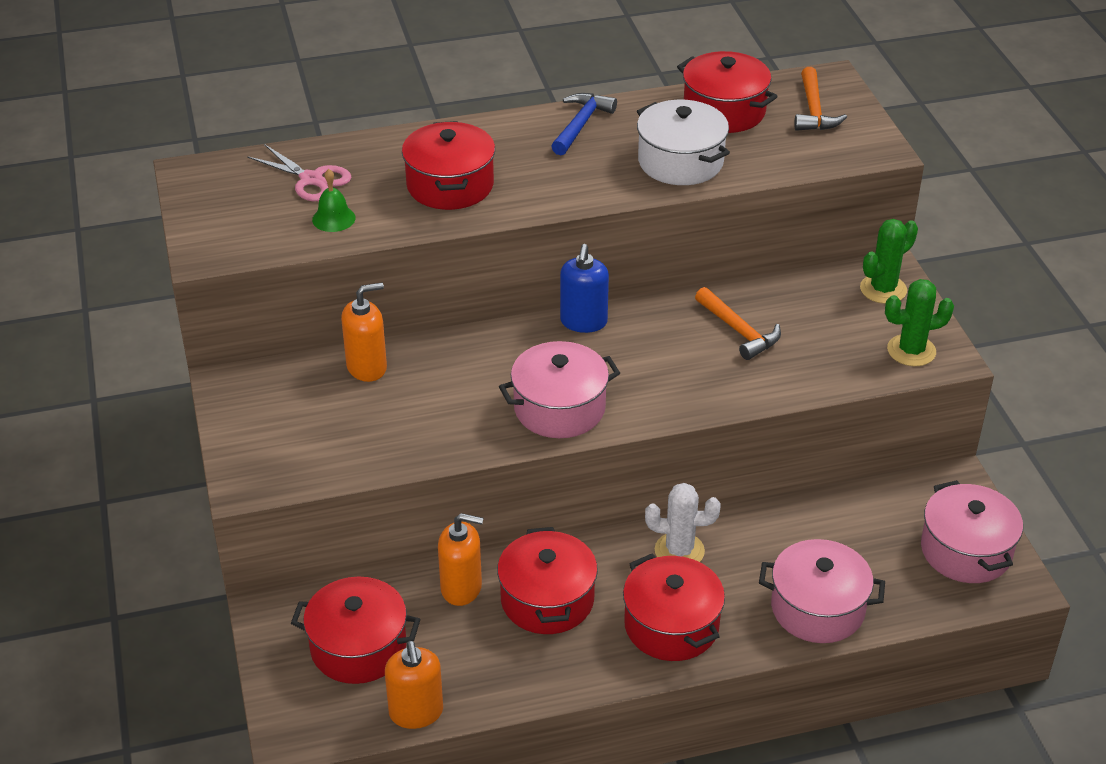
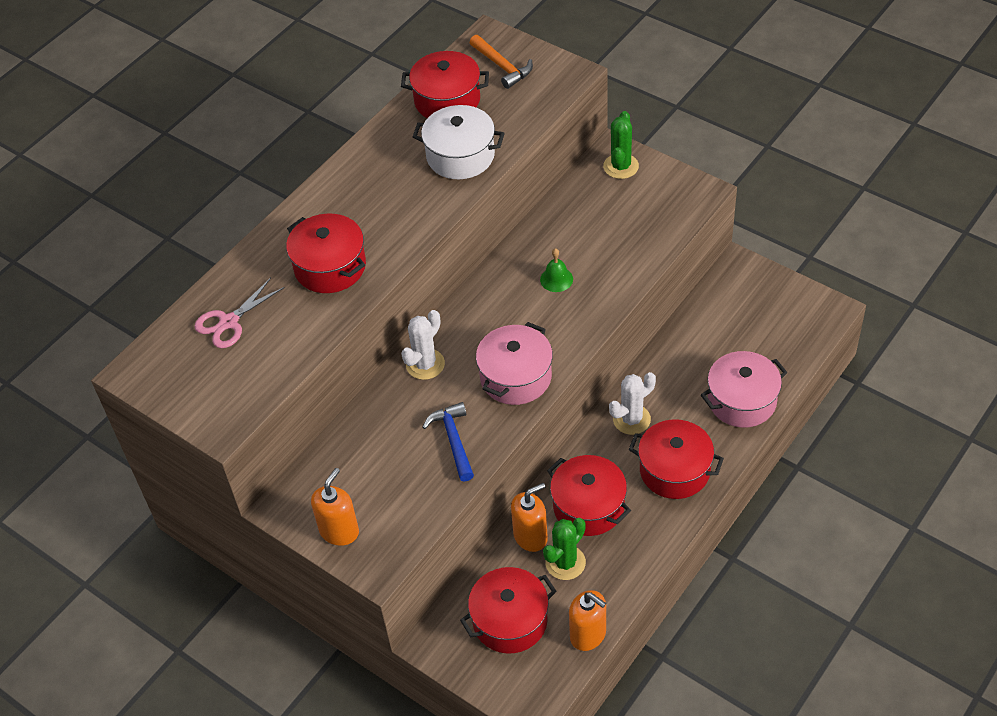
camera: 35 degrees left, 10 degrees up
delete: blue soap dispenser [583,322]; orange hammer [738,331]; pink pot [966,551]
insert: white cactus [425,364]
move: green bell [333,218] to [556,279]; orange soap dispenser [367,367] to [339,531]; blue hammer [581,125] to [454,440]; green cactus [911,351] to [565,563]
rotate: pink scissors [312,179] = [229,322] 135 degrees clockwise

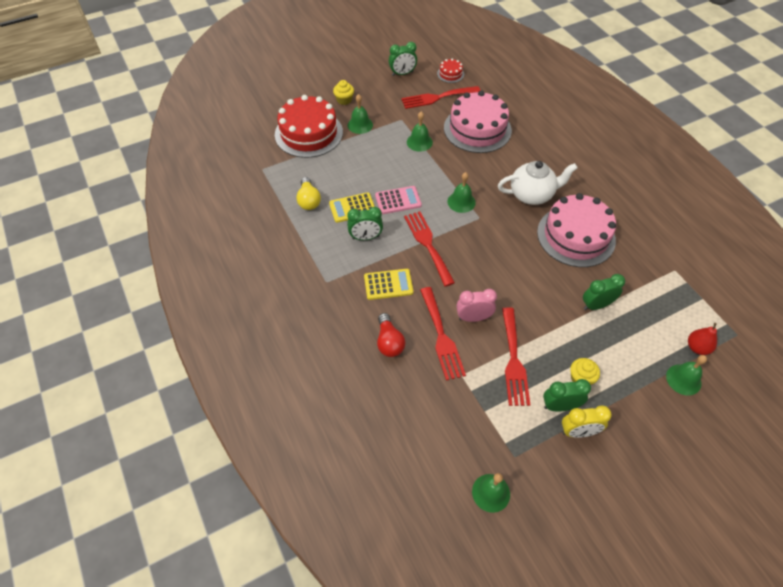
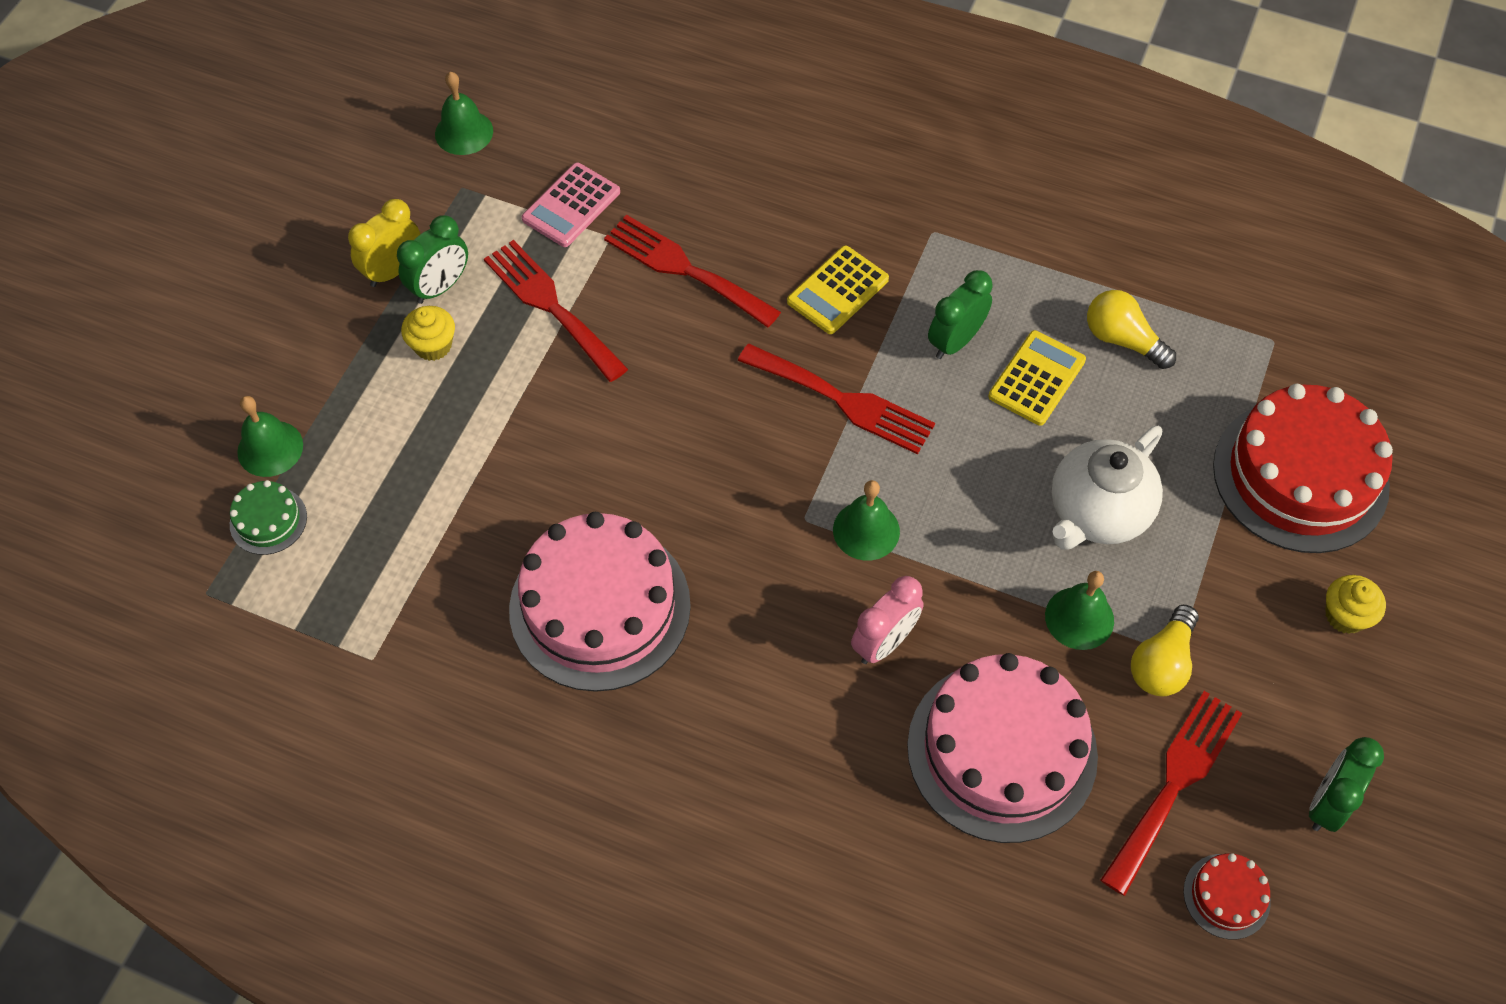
camera: 140 degrees right, 5 degrees up
delete: green bell [360,125]; red light bulb [389,342]; green clock [596,305]
insert: yellow light bulb [1162,663]
move: pink calculator [398,200] to [571,205]; pink clock [473,318] to [884,642]; white teapot [532,195] to [1097,513]
replace: red pear [697,347] to green cake [268,520]

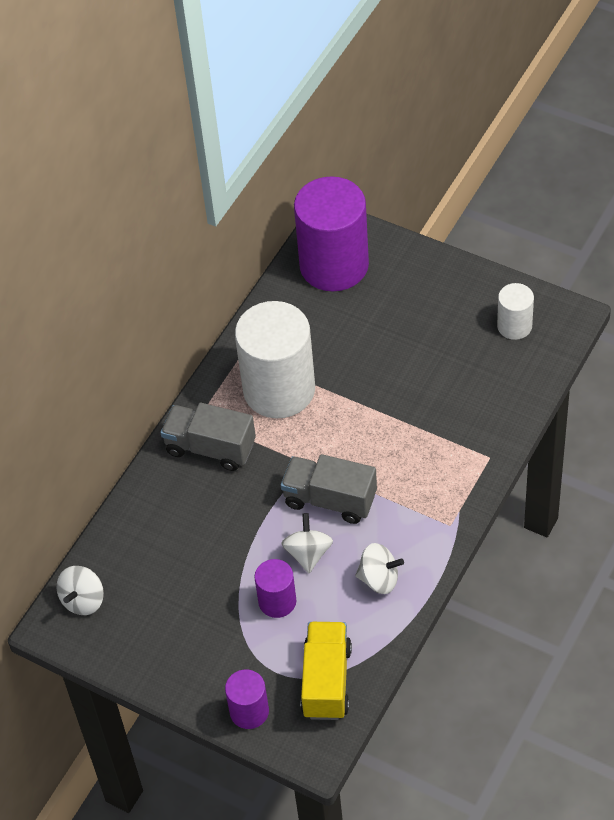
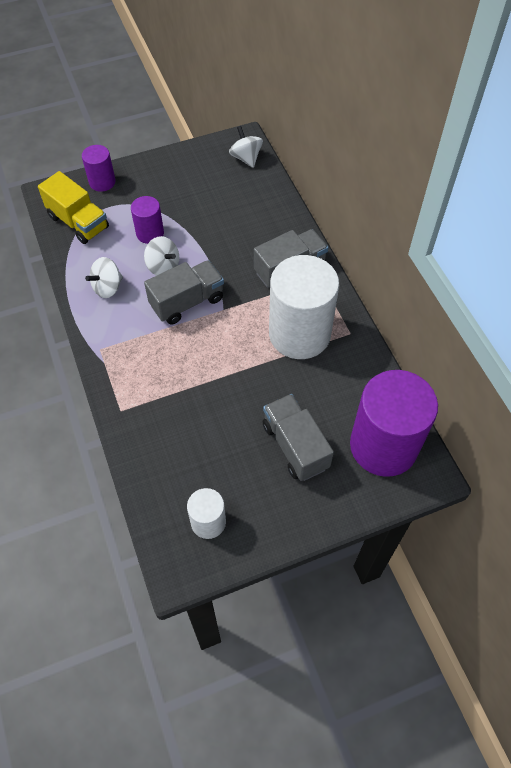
camera: 125 degrees right, 5 degrees up
insert: grey truck [295,446]

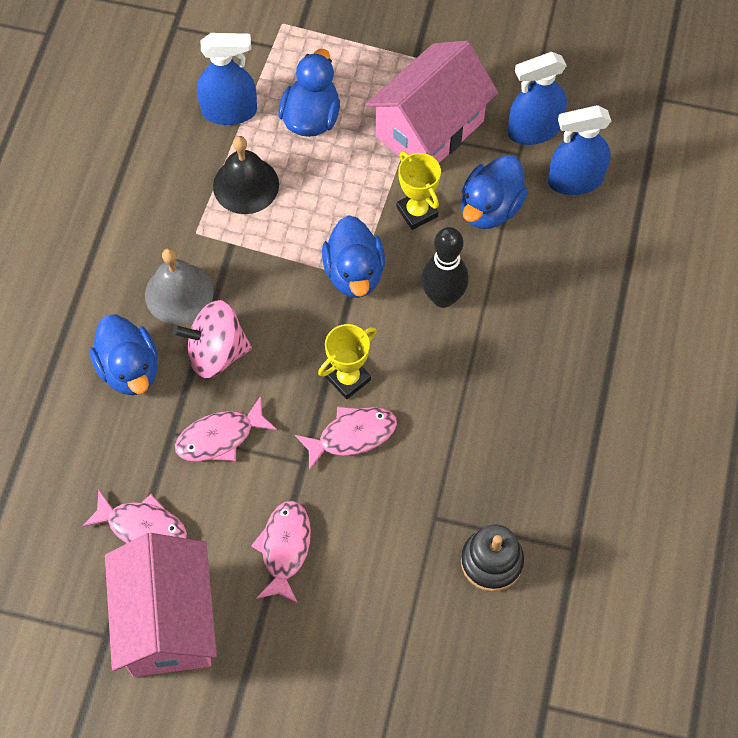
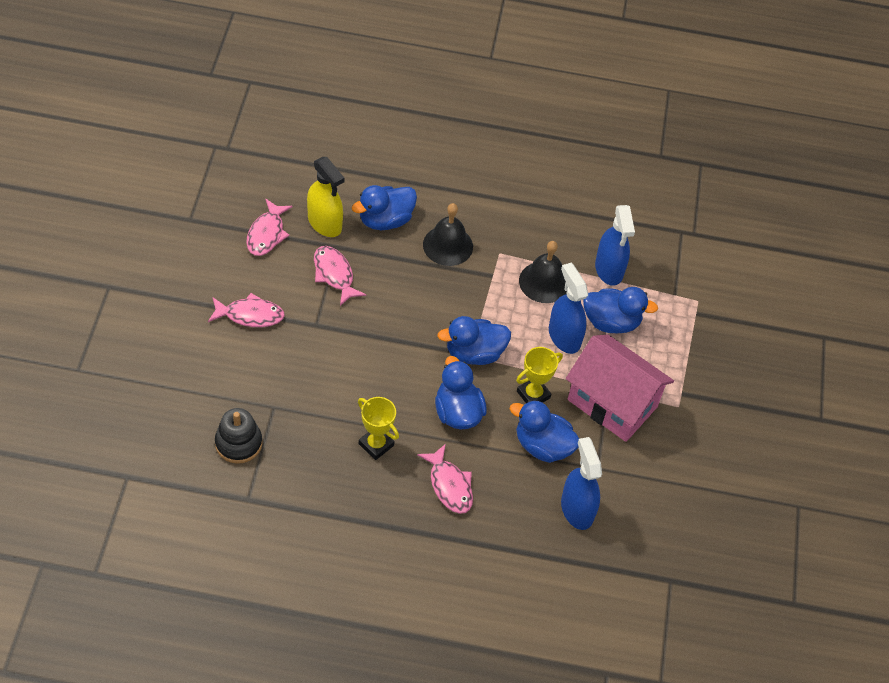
camera: 80 degrees right, 10 degrees down
delete: pink house [168,621]; pink spinning top [216,352]
insert: yellow spray bottle [325,223]
move: pink fish [352,435] to [449,485]; yellow trophy [348,378] to [376,444]; blue spray bottle [534,130] to [564,336]
replace: black bowling pin [443,297] to blue duck [457,412]
recolor: grey bell [179,293] to black bell [448,245]

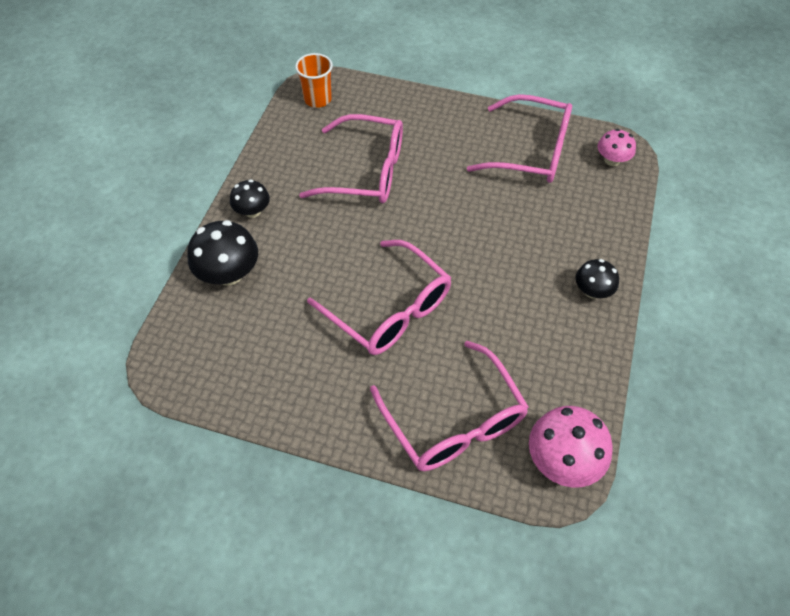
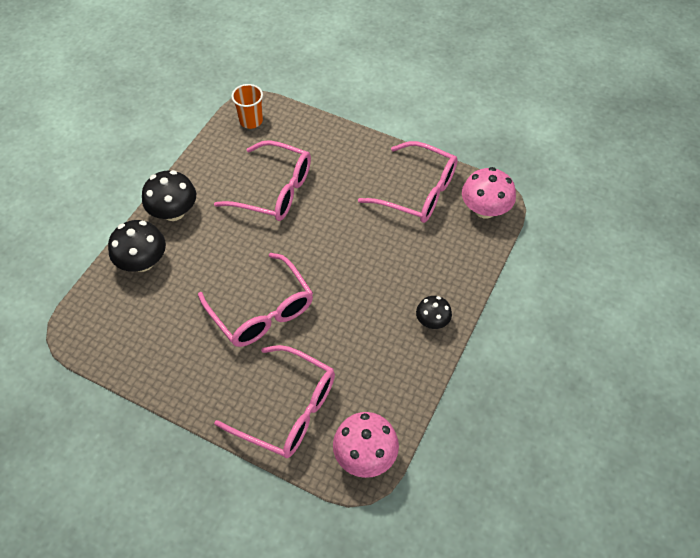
camera: 10 degrees right, 0 degrees up
rotate: pink glasses [454,421] = [288,410] 45 degrees counterclockwise
resize: black mushroom [252,211] = [174,212] x1.64; pink mushroom [612,160] = [485,209] x1.64

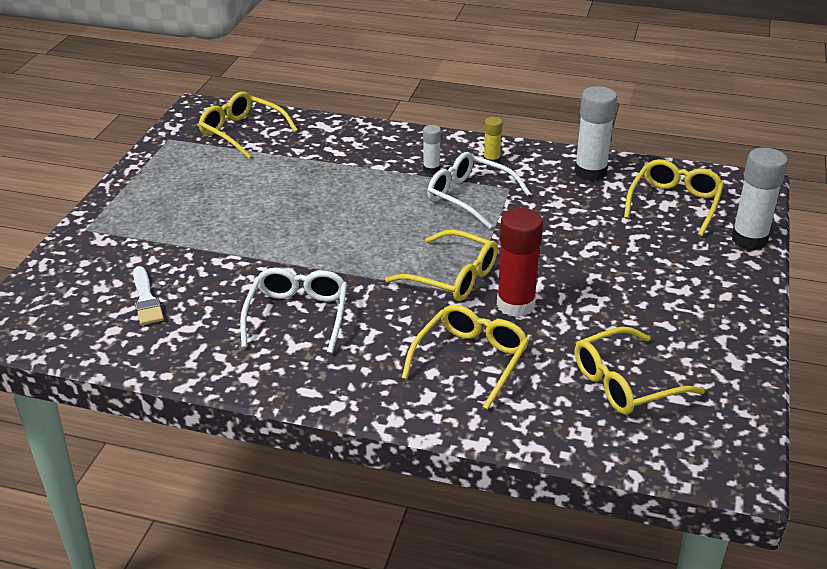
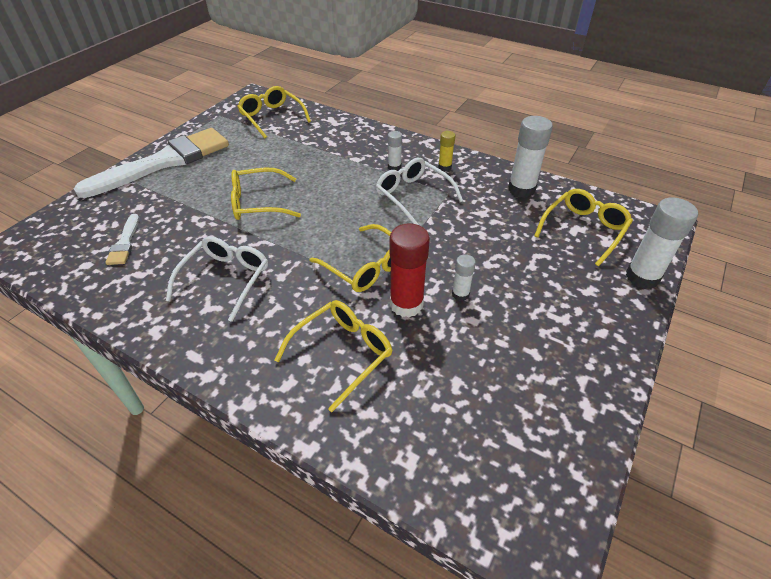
camera: 15 degrees right, 10 degrees up
insert: white brush [164,162]; white glue stick [460,294]
move: yellow glasses [626,383] to [258,203]

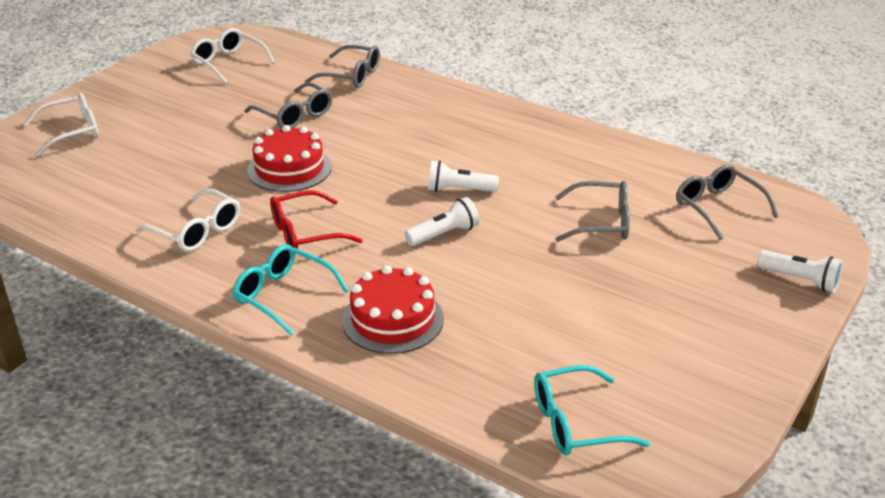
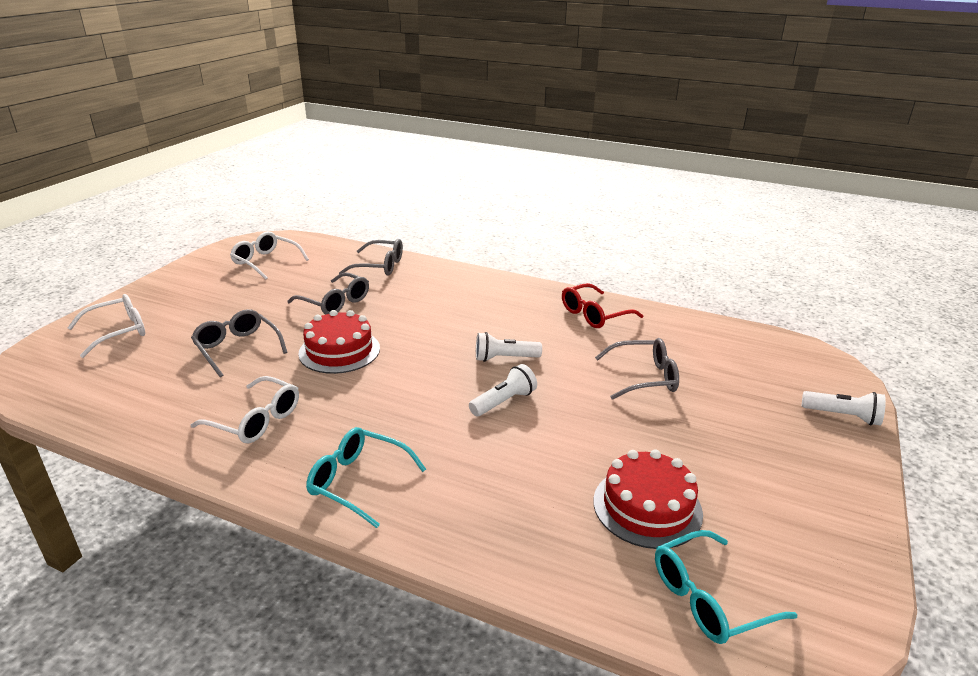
camera: 10 degrees left, 5 degrees down
move: red glasses [305,233] to [594,314]; red cake [392,319] to [647,507]; grey glasses [717,207] to [237,348]

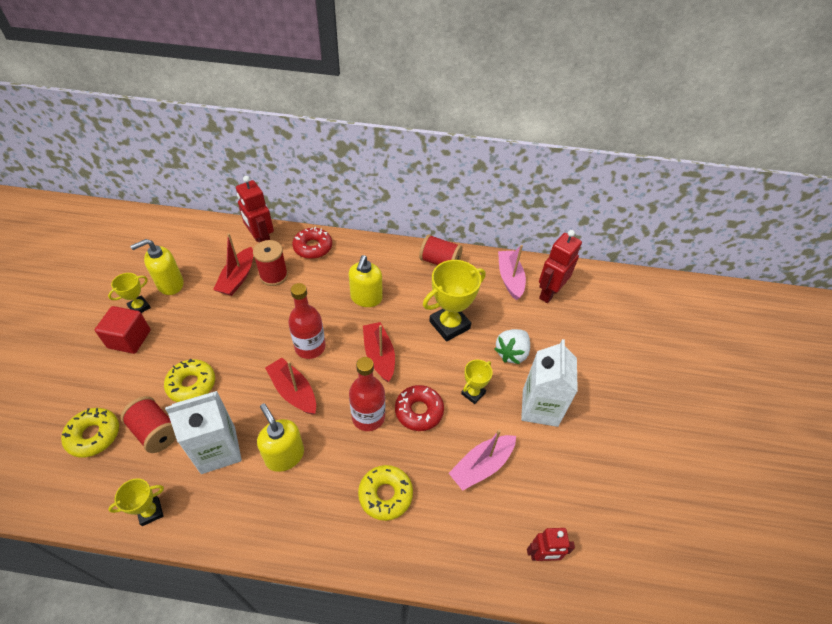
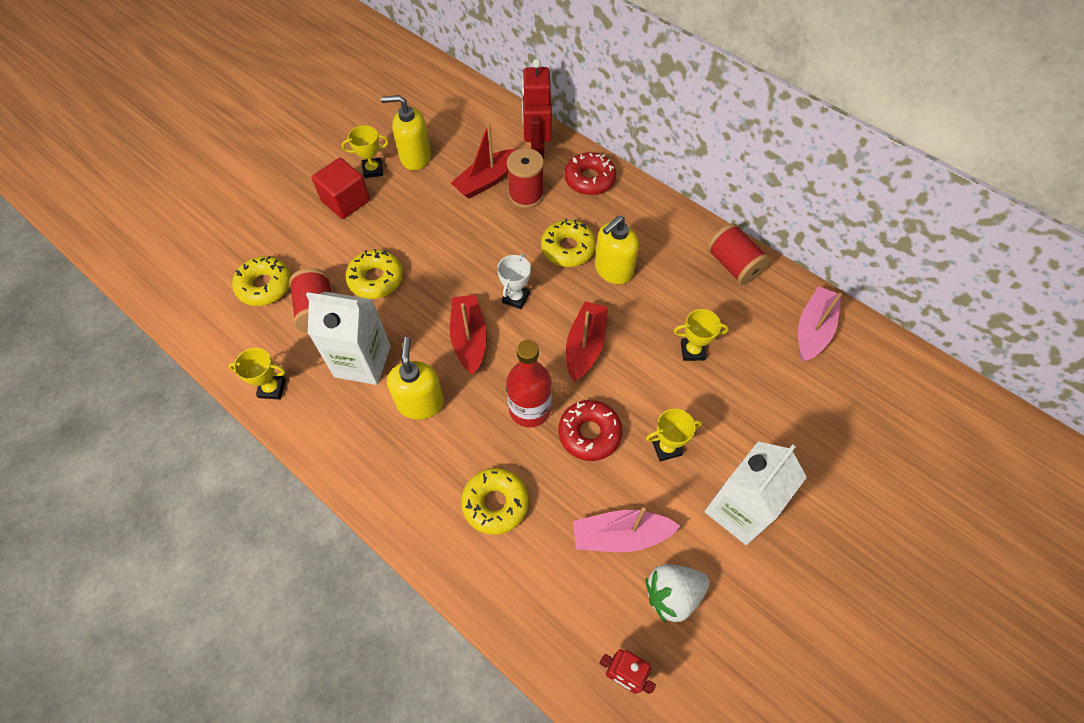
camera: 35 degrees right, 10 degrees up
delete: red robot [549,293]
insert: yellow donut [568,248]
move: white strawberry [511,353] to [672,594]
replace: red bottle [310,347] to white trophy [515,298]
resize: yellow trophy [449,325] = [692,351] x0.54

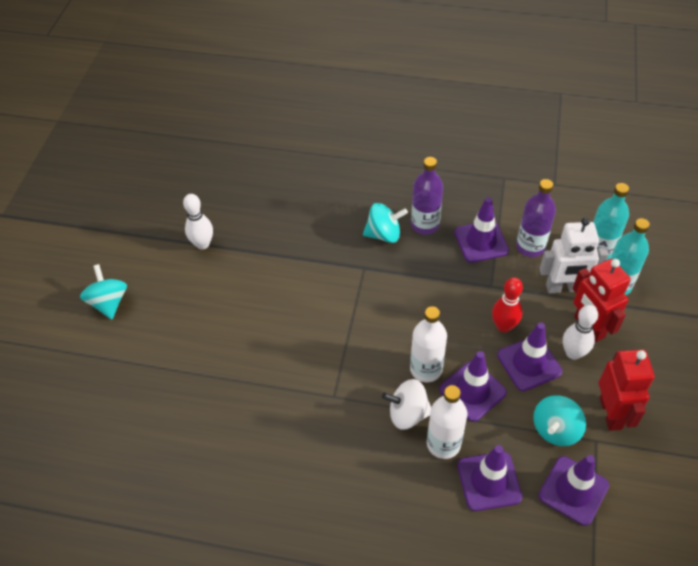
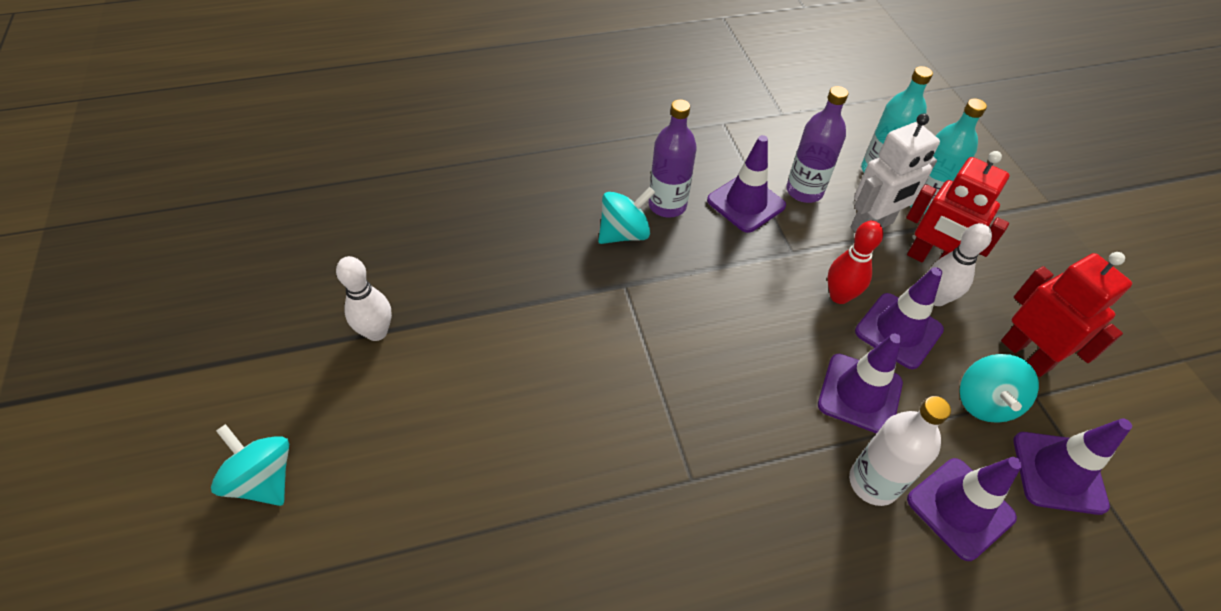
camera: 30 degrees left, 0 degrees up
delete: white spinning top [407,414]; white bottle [426,369]

